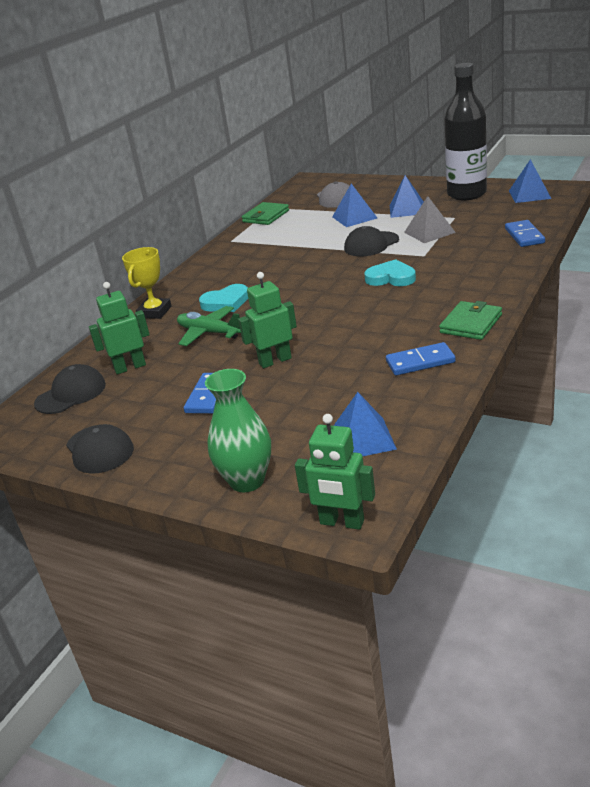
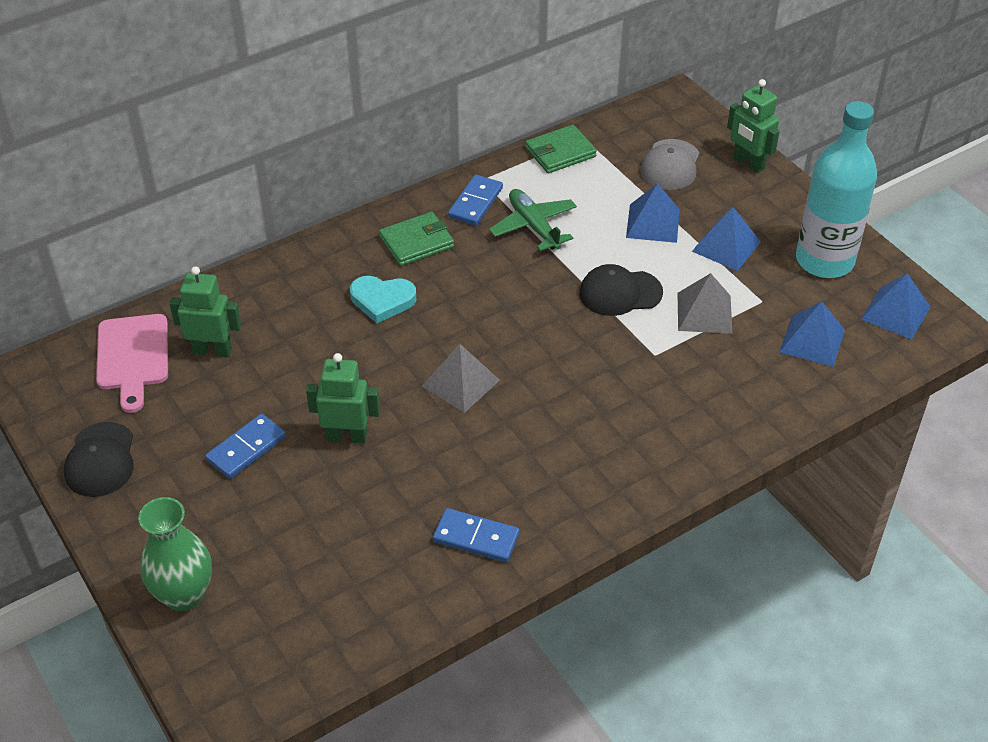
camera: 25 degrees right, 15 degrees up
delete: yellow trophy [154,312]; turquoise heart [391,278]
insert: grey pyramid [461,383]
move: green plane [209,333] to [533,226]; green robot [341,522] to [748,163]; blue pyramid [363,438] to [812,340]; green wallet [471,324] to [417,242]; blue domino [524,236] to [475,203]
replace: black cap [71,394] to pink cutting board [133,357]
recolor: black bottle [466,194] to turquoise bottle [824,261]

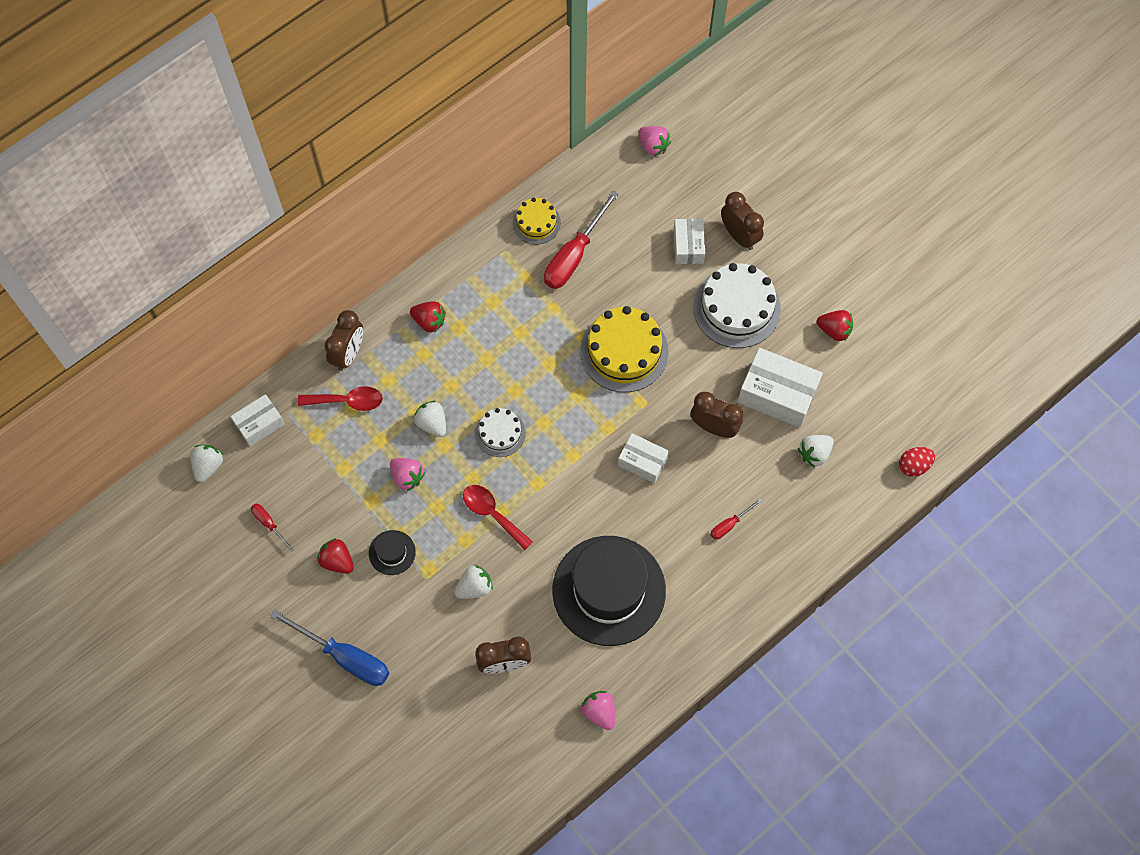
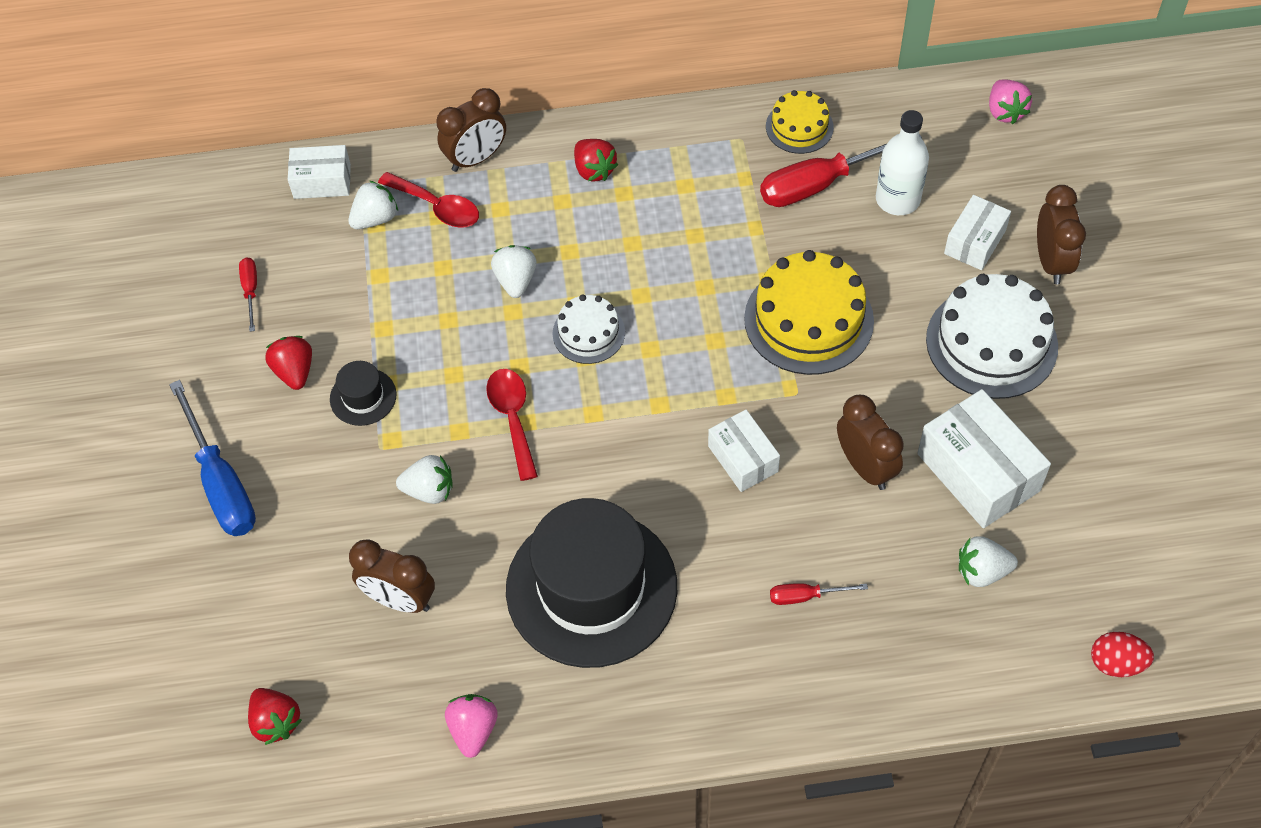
camera: 35 degrees right, 10 degrees down
delete: pink strawberry [407,477]
insert: white bottle [897,199]
move: white strawberry [208,466] to [375,218]; red strawberry [834,330] to [276,722]

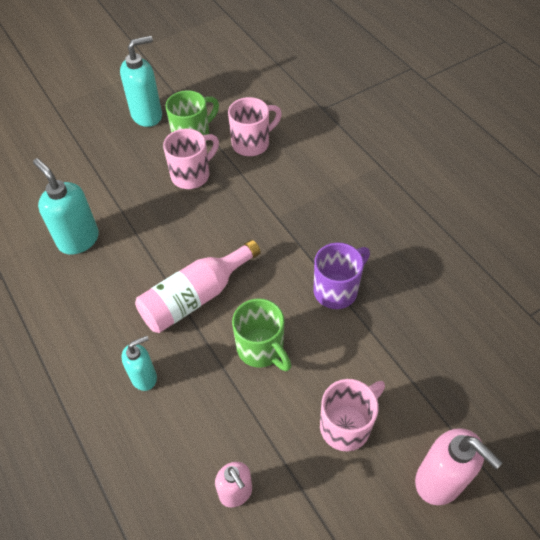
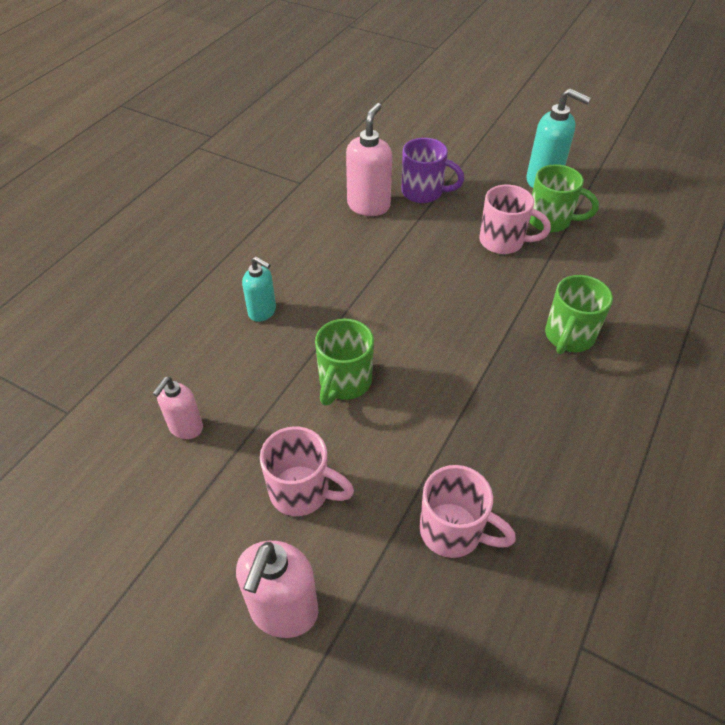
camera: 60 degrees right, 5 degrees down
delete: pink bottle [195,297]
insert: green mug [568,337]
move: pink mug [252,143] to [453,531]; purple mug [337,290] to [424,192]
recolor: turquoise soap dispenser [78,240] to pink soap dispenser [368,205]

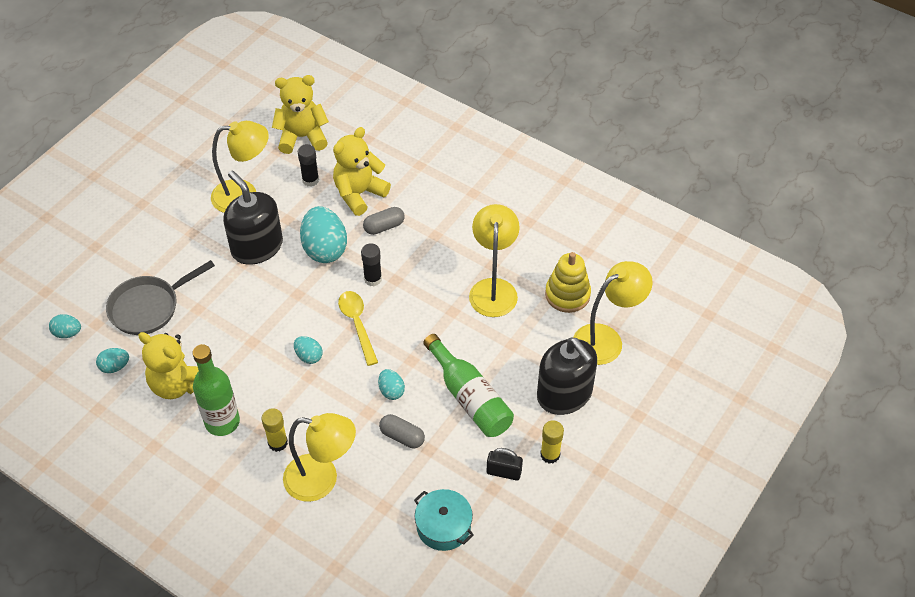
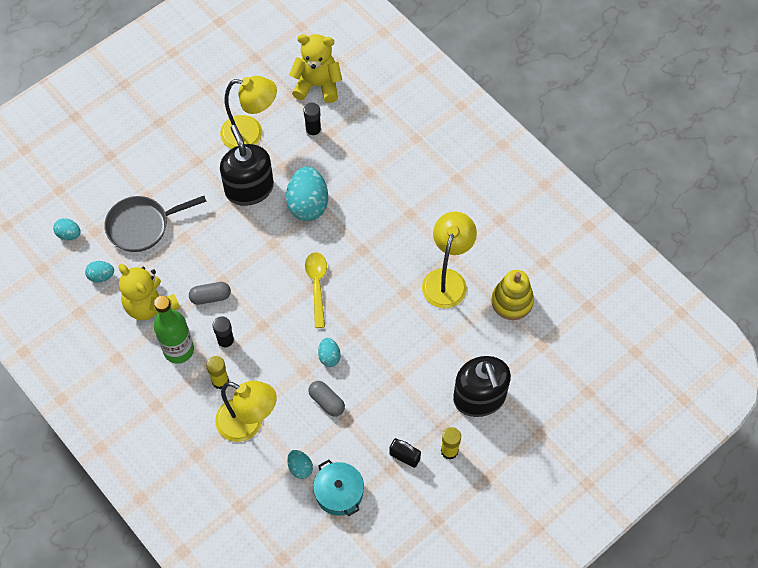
camera: 15 degrees right, 10 degrees up
delete: yellow teddy bear [359,194]; green bottle [469,397]; yellow lamp [606,339]
move: turquoise egg [309,356] to [300,468]; black glue stick [373,279] to [226,342]; grey capsule [384,226] to [210,297]

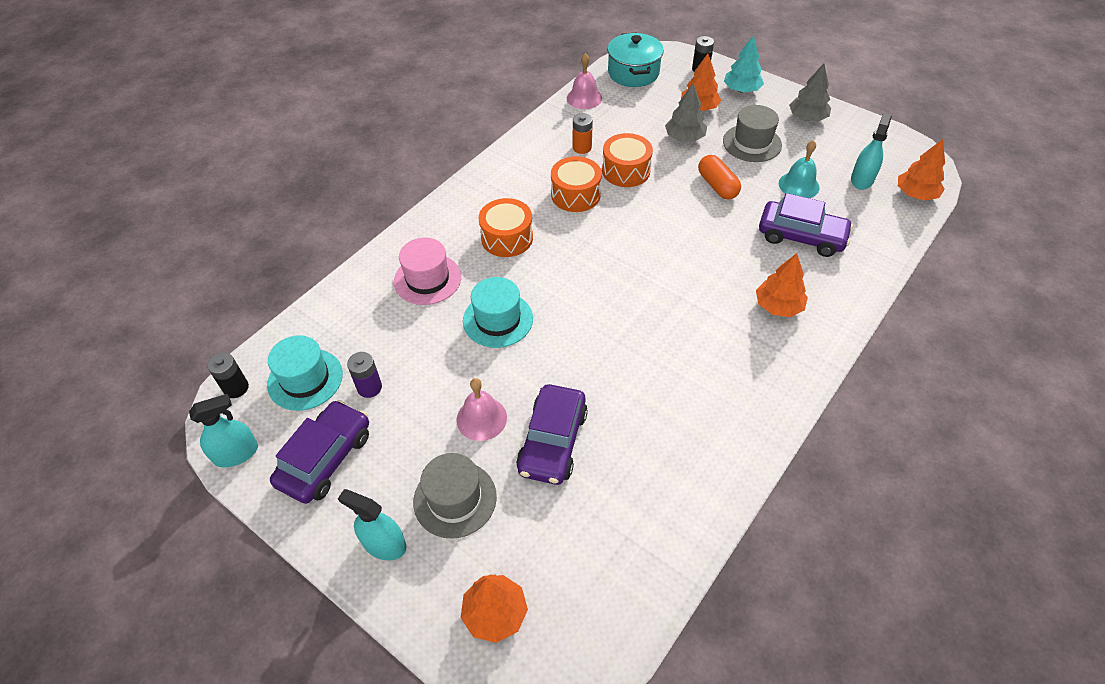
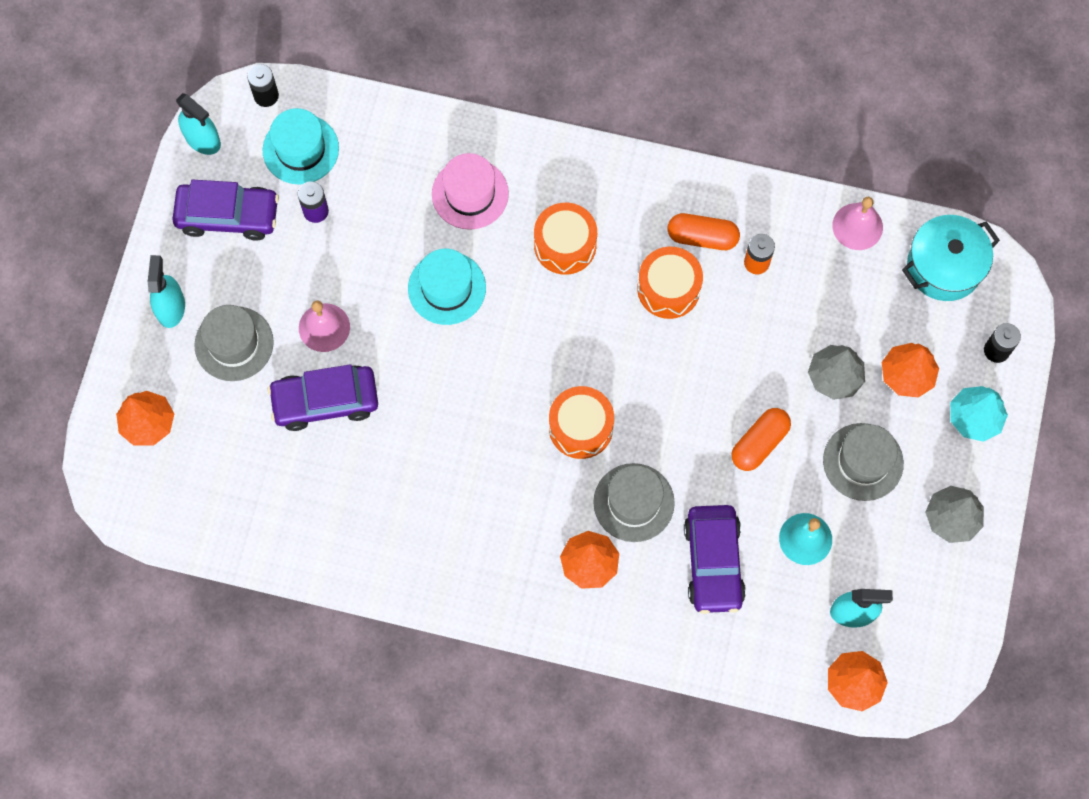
camera: 65 degrees right, 20 degrees up
insert: grey hat [633,502]; orange capsule [702,237]
move: orange drum [626,171] to [580,427]

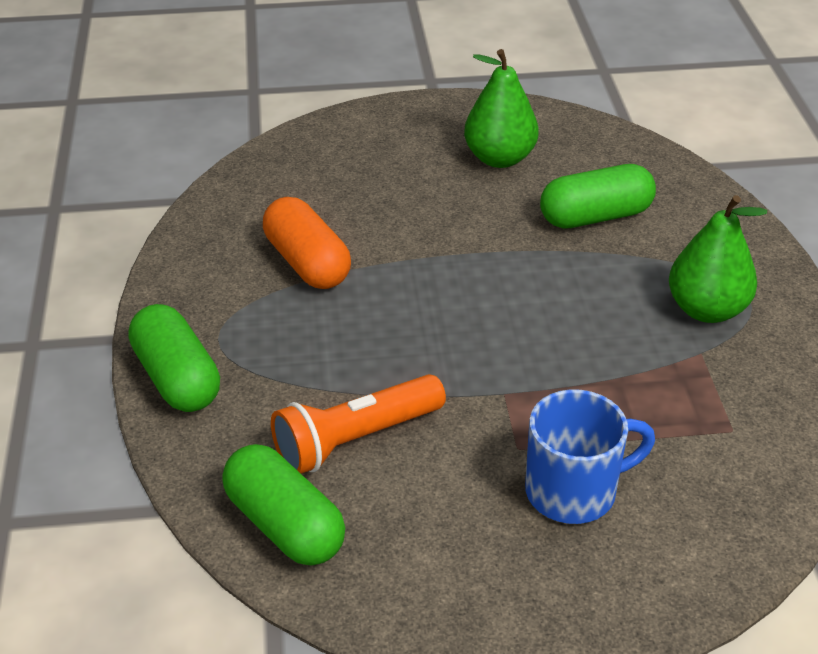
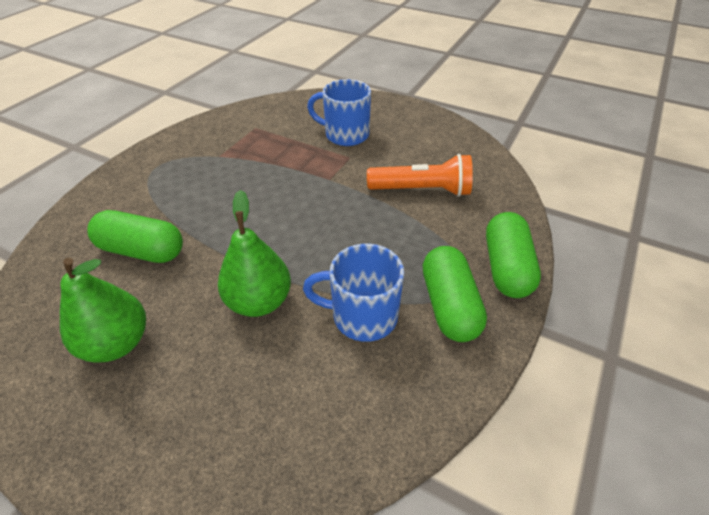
camera: 145 degrees left, 5 degrees up
move: green capsule [284,525] to [449,306]; green pear [706,310] to [259,301]
replace: orange capsule [307,263] to blue mug [362,316]

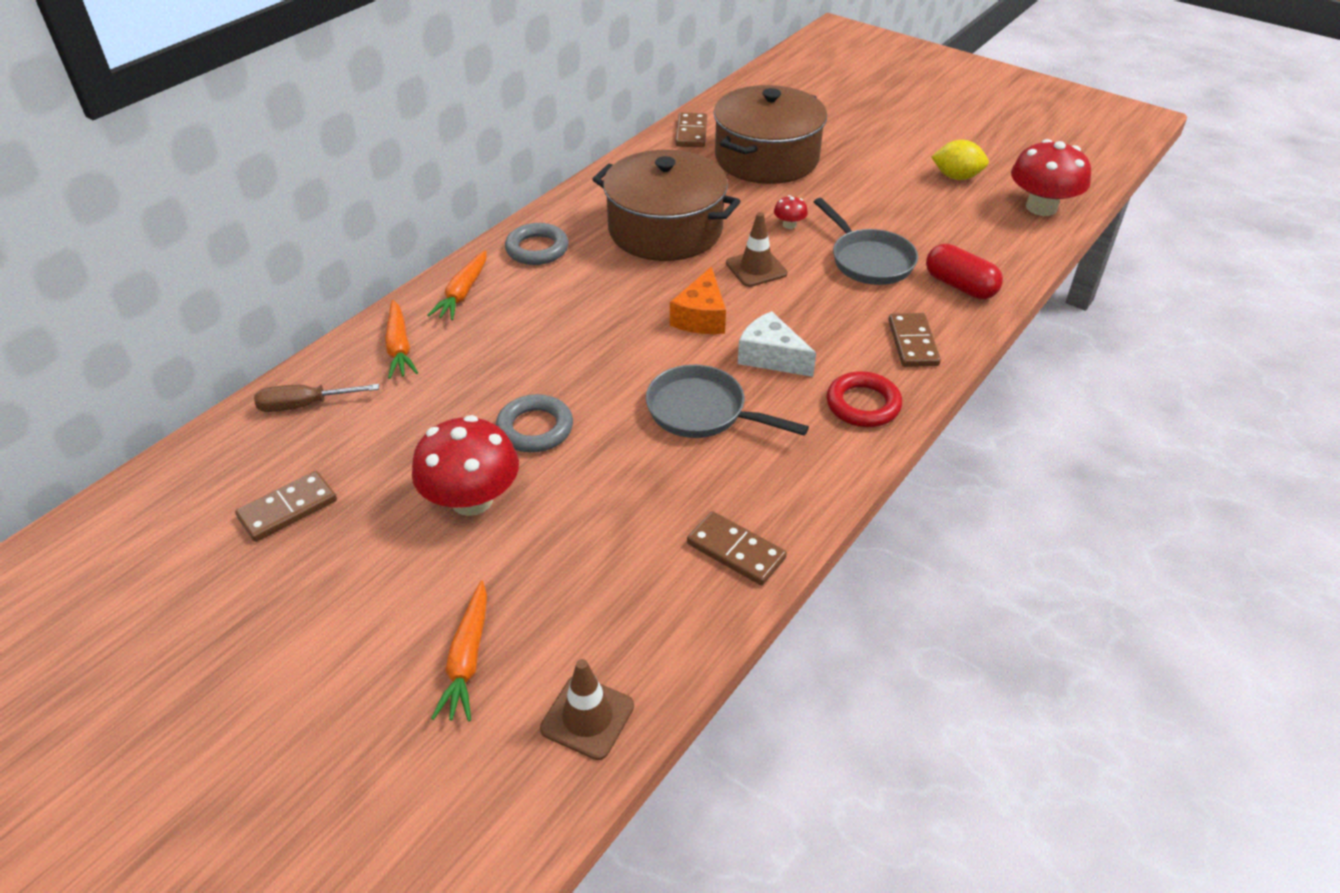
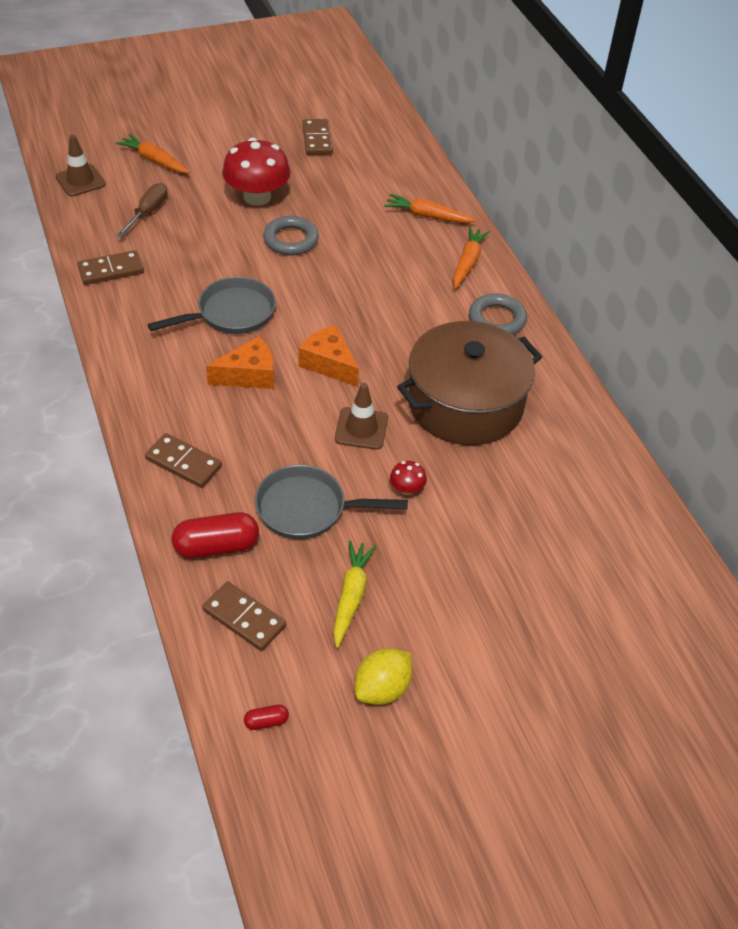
camera: 120 degrees right, 5 degrees up
delete: brown pot [766,158]; red ring [863,404]
insert: yellow carrot [351,596]
move: brown screwdriver [304,405] to [148,212]; brown domino [691,133] to [244,618]
replace: red mushroom [1041,207] to red capsule [266,721]
recolor: white cheese [771,357] to orange cheese [249,375]
rotate: orange carrot [463,293] = [468,262] 60 degrees clockwise

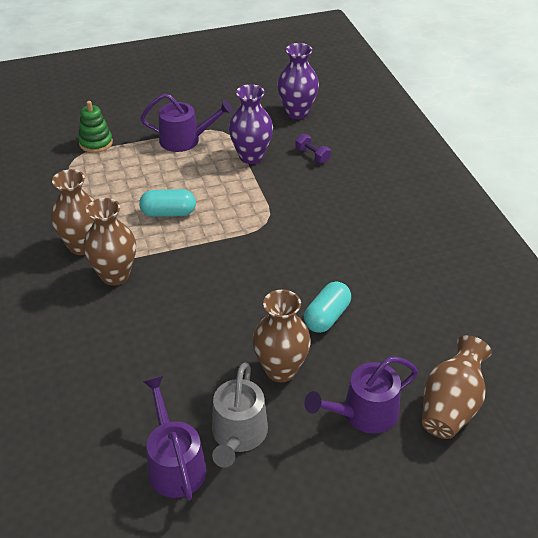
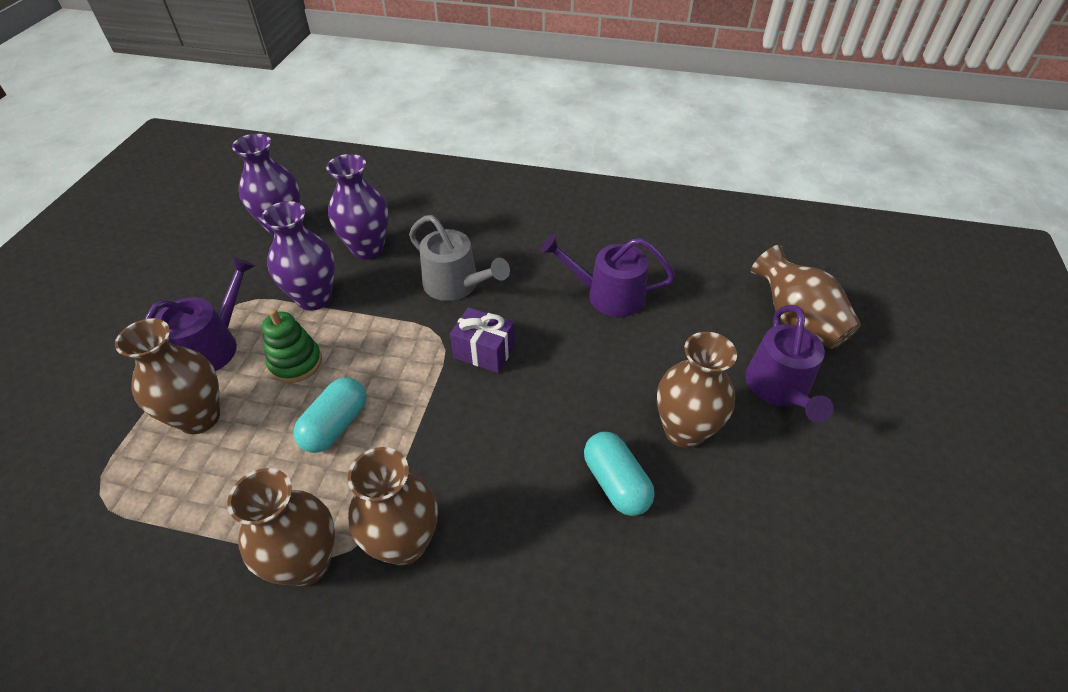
camera: 60 degrees left, 5 degrees up
insert: brown vase [199,418]; purple gift [484,351]
move: green stacking toy [96,143] to [295,363]; purple watering can [175,464] to [608,295]; grey watering can [238,434] to [456,284]; turquoise capsule [327,317] to [616,483]
replace: purple dumbbell [312,155] to purple vase [368,249]

